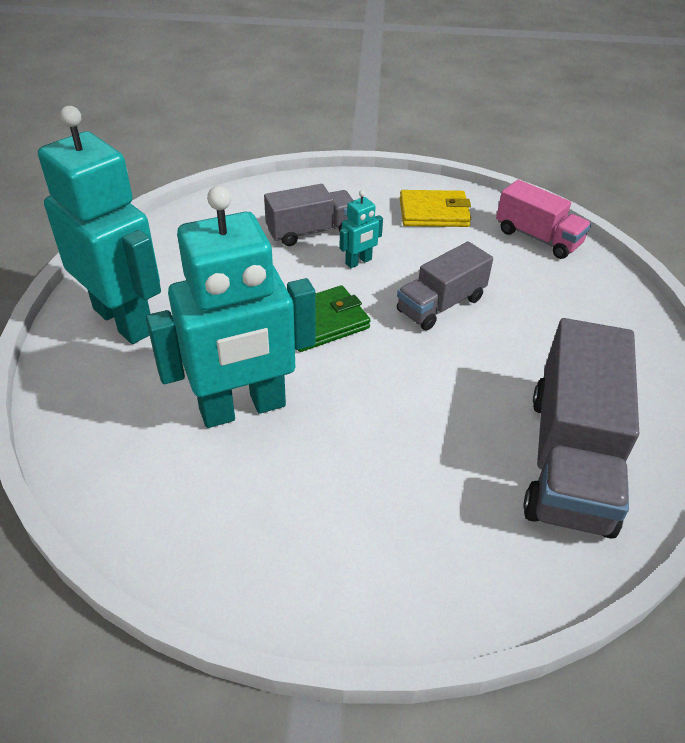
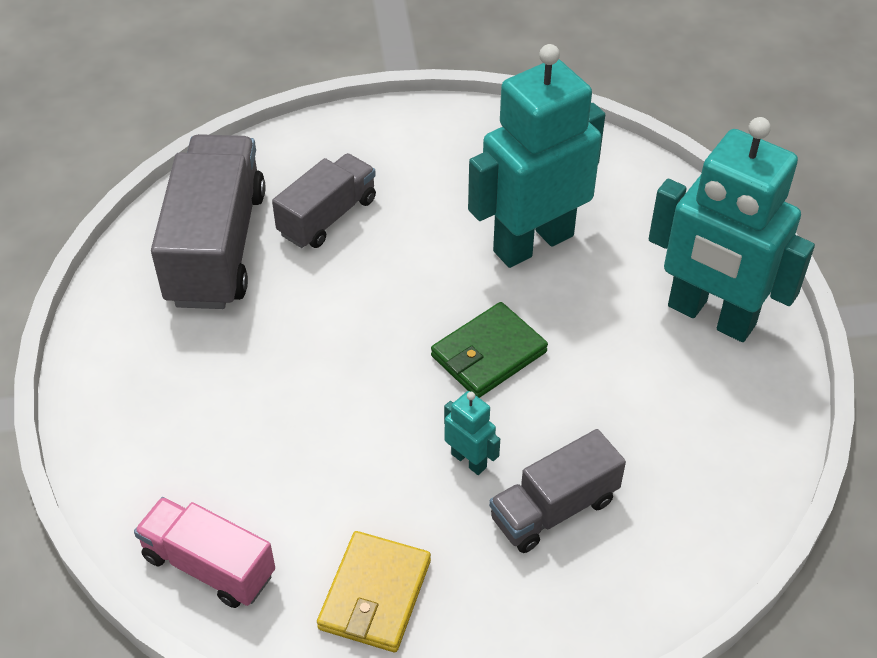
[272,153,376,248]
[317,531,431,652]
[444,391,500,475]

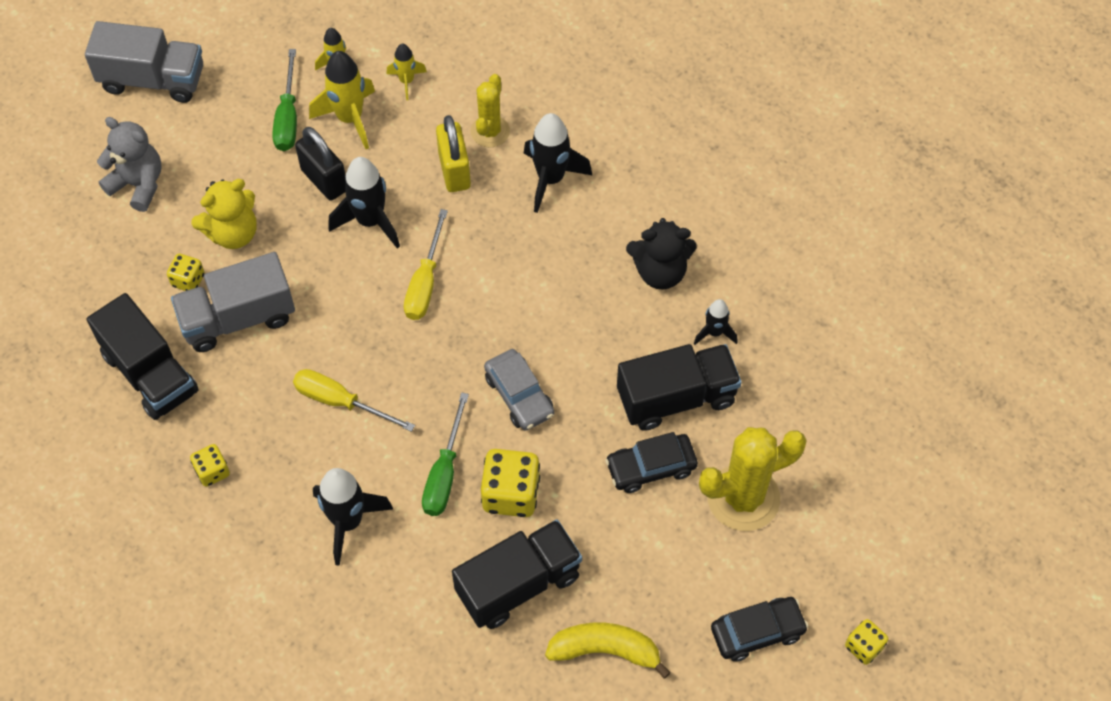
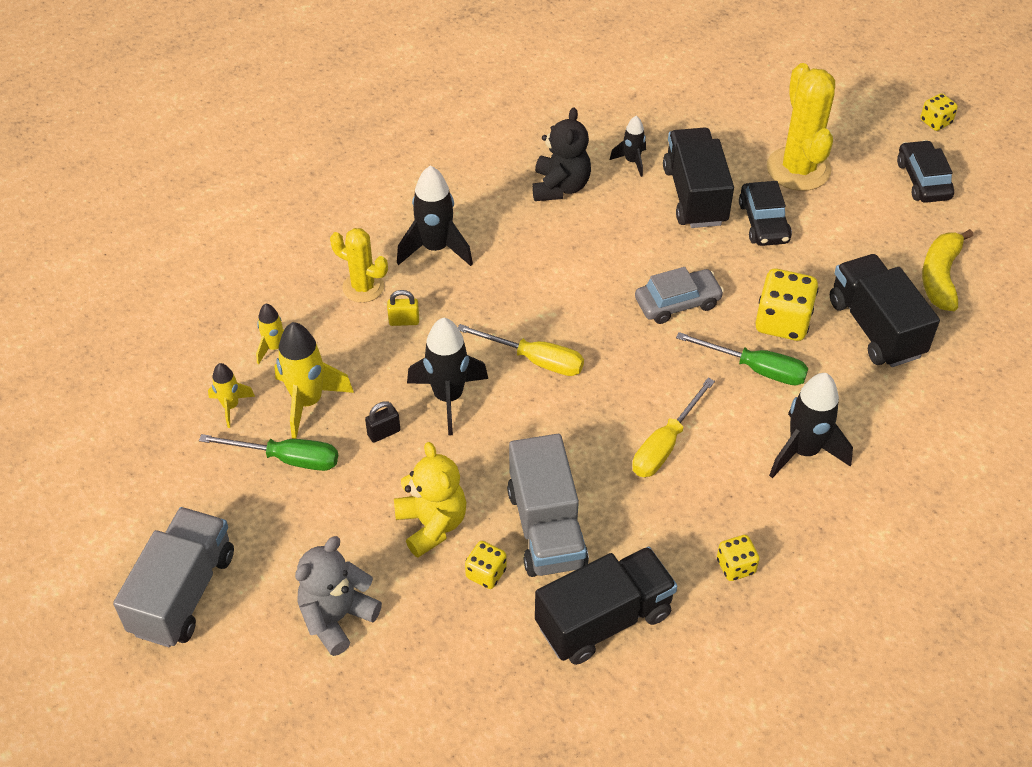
[365,401,400,443]
[387,290,419,326]

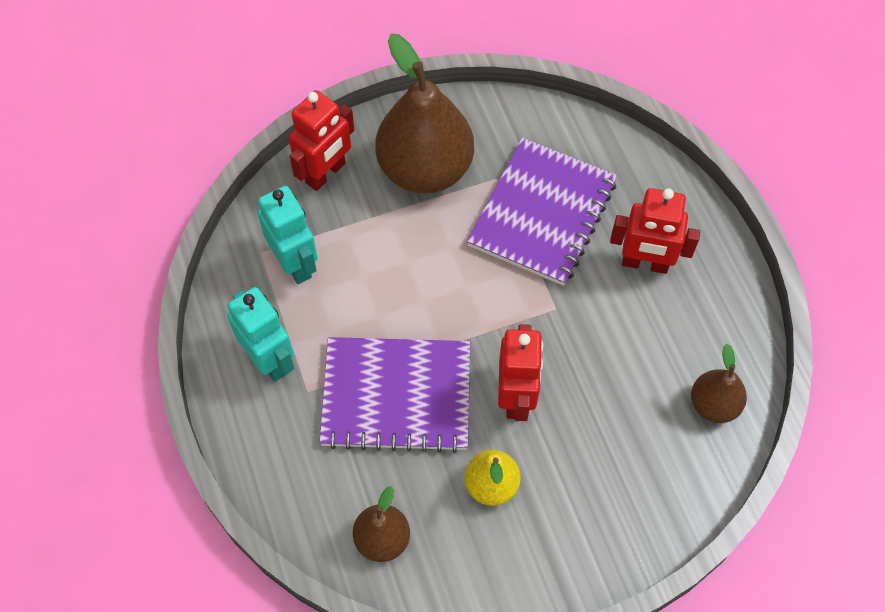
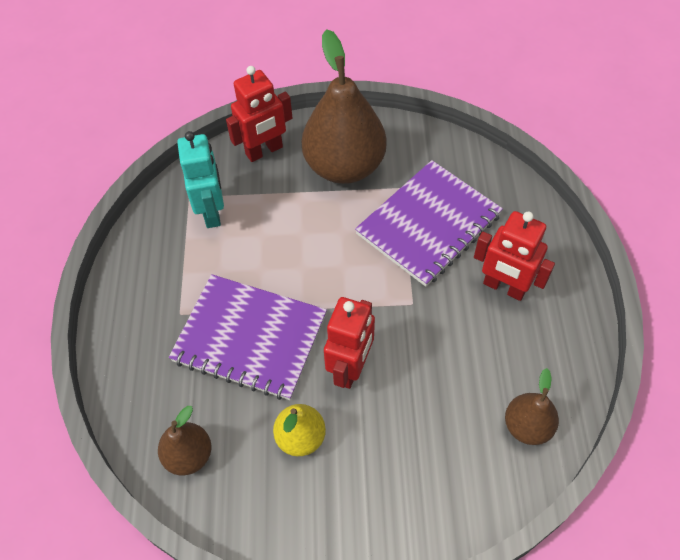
[227,287,294,382] (first image)

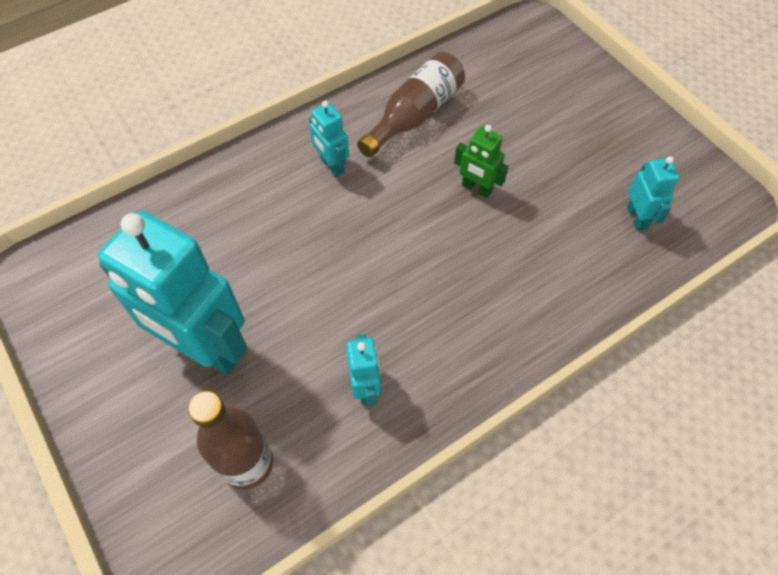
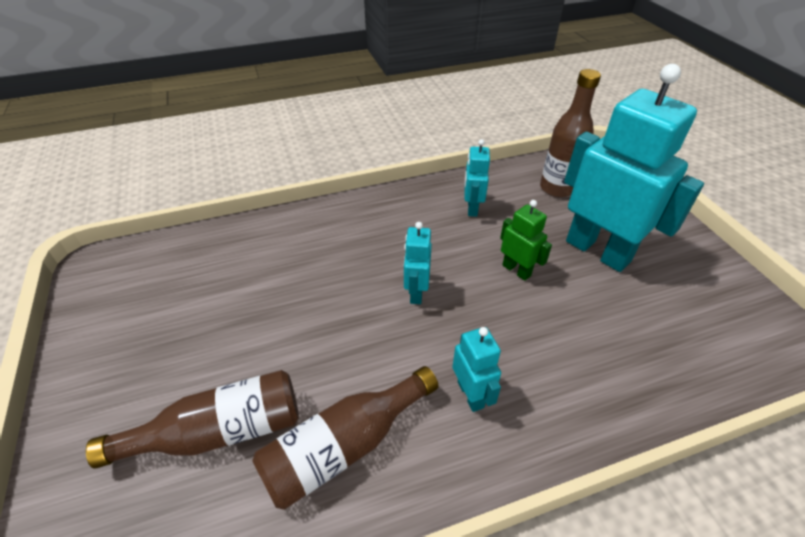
[86,370,299,469]
[404,222,432,304]
[500,200,552,281]

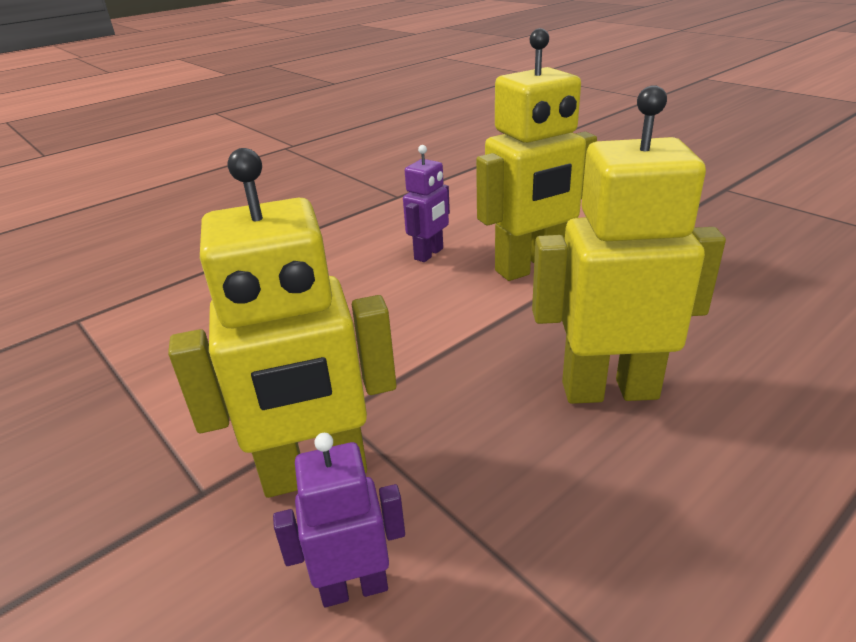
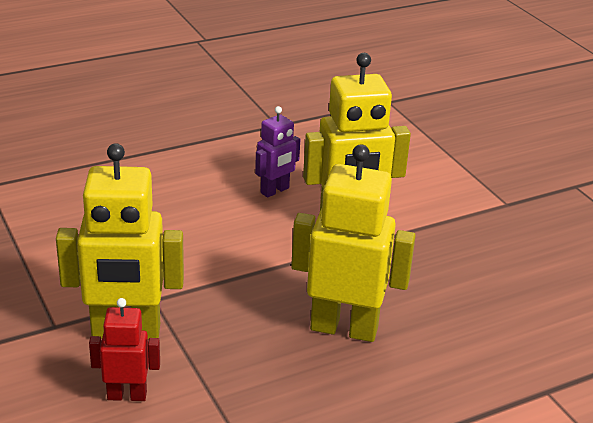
[89,298,160,401]

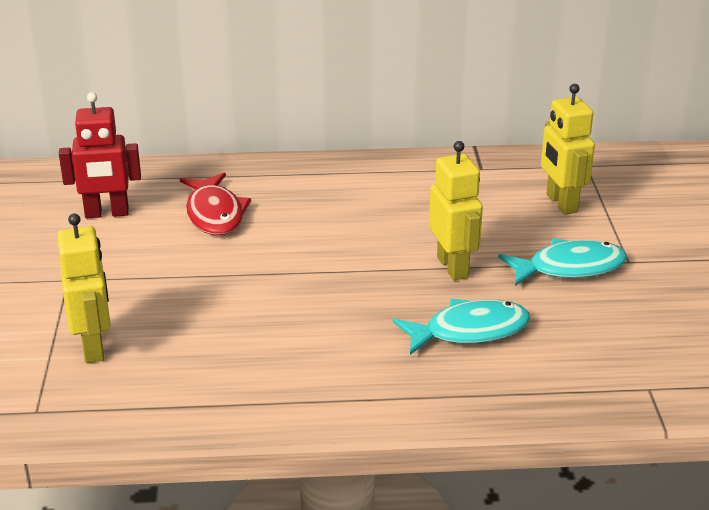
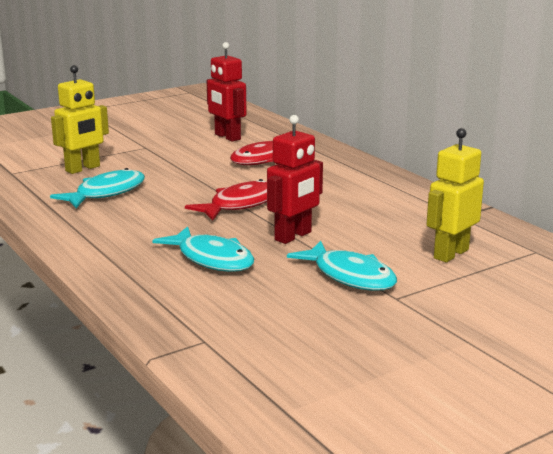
[50,168,145,208]
[185,179,267,220]
[267,115,323,244]

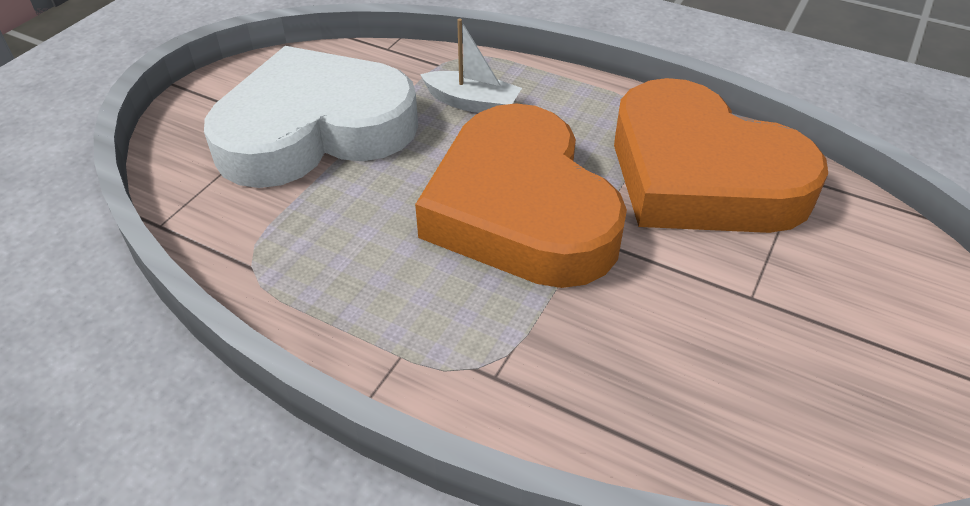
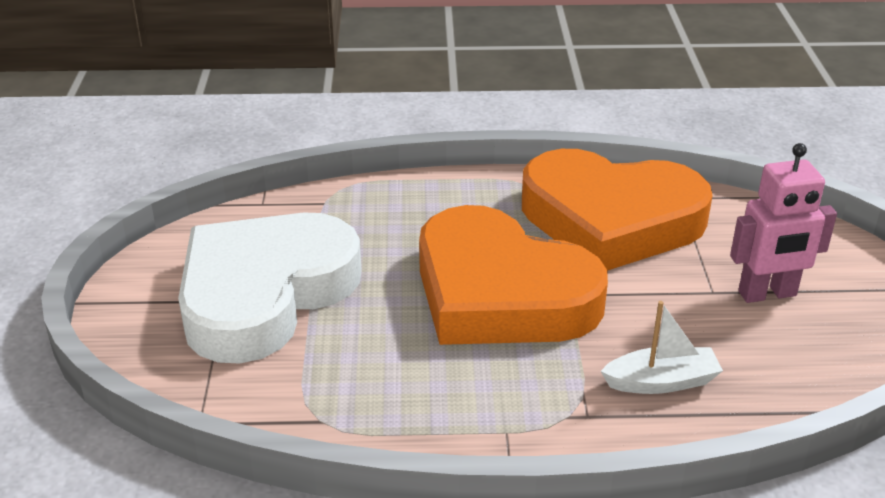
[601,301,723,394]
[730,143,837,303]

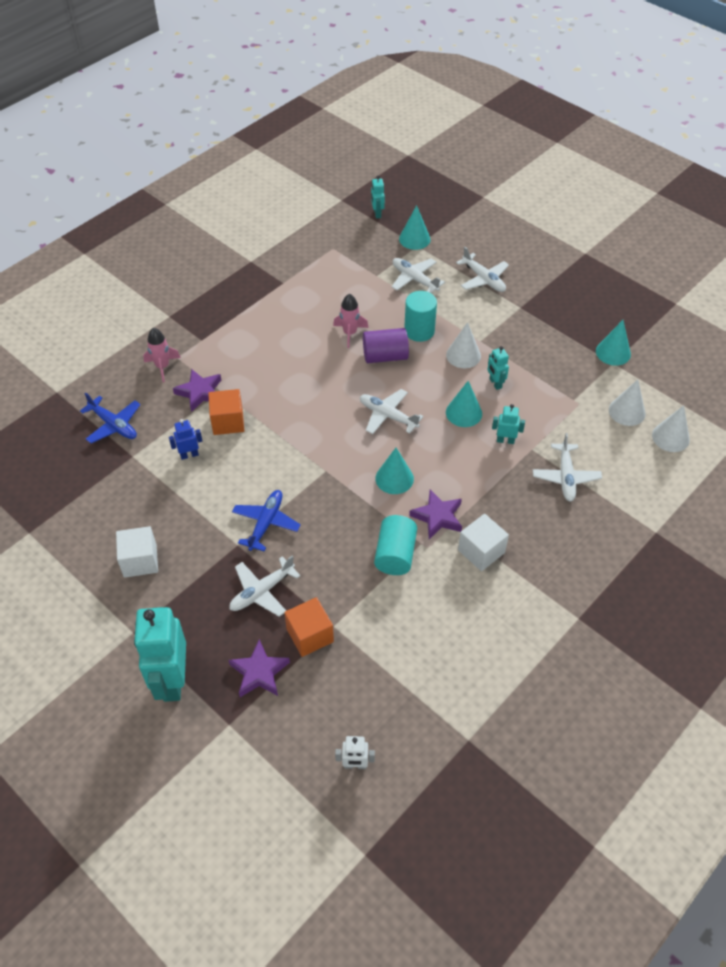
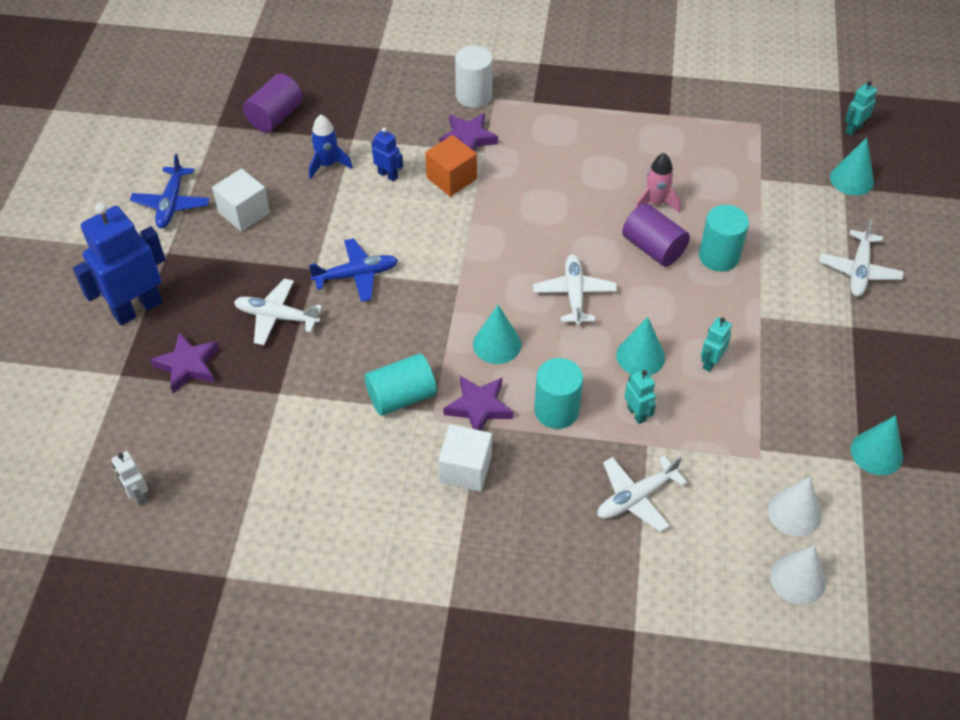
[73,202,166,325]
[130,154,210,228]
[243,73,303,133]
[309,114,353,179]
[455,45,493,108]
[534,358,583,429]
[284,597,334,657] (first image)
[392,258,445,293] (first image)
[446,322,481,368] (first image)

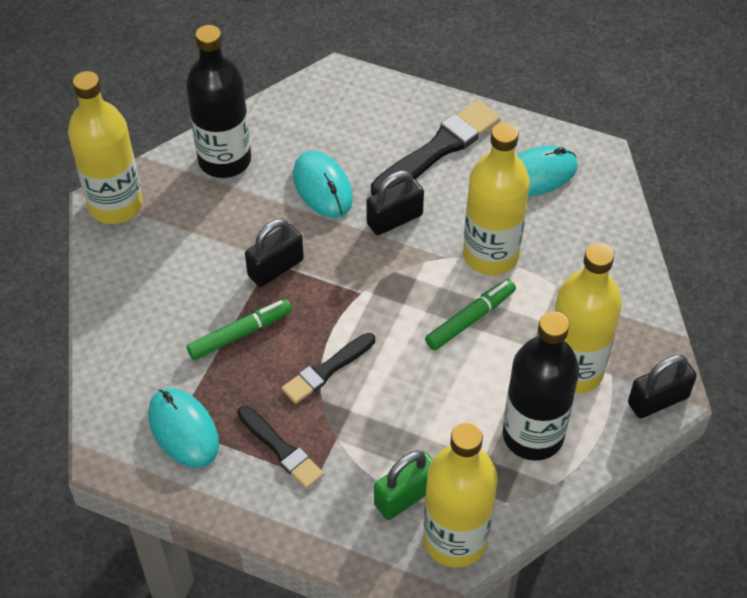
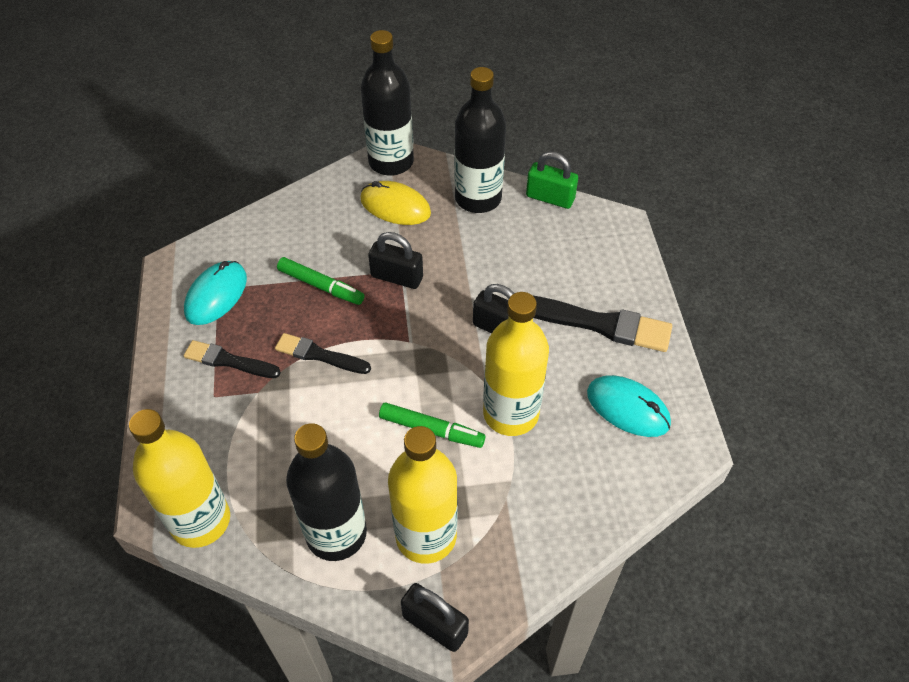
[183,340,281,378]
[360,181,431,225]
[361,30,414,176]
[526,152,578,209]
[293,151,353,218] (first image)

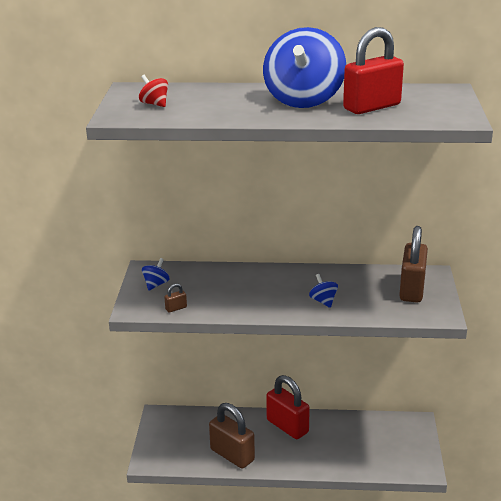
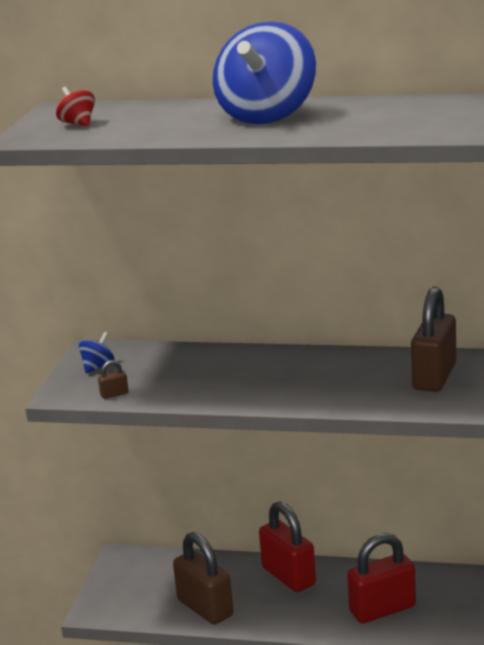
[347,533,416,623]
[309,274,338,308] (first image)

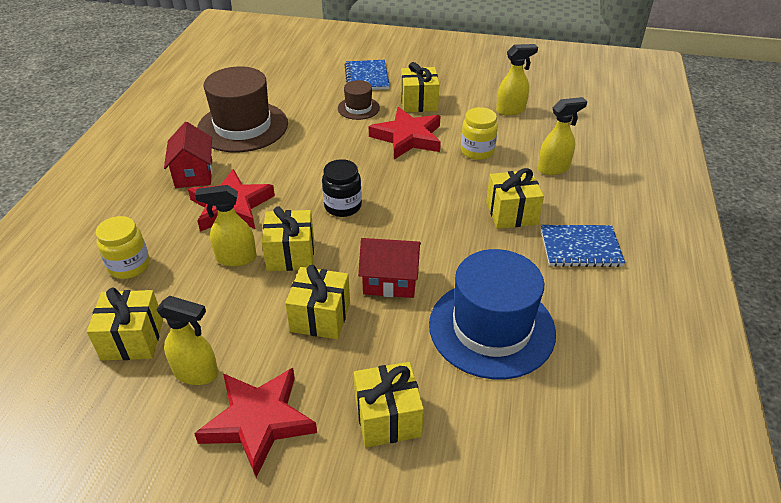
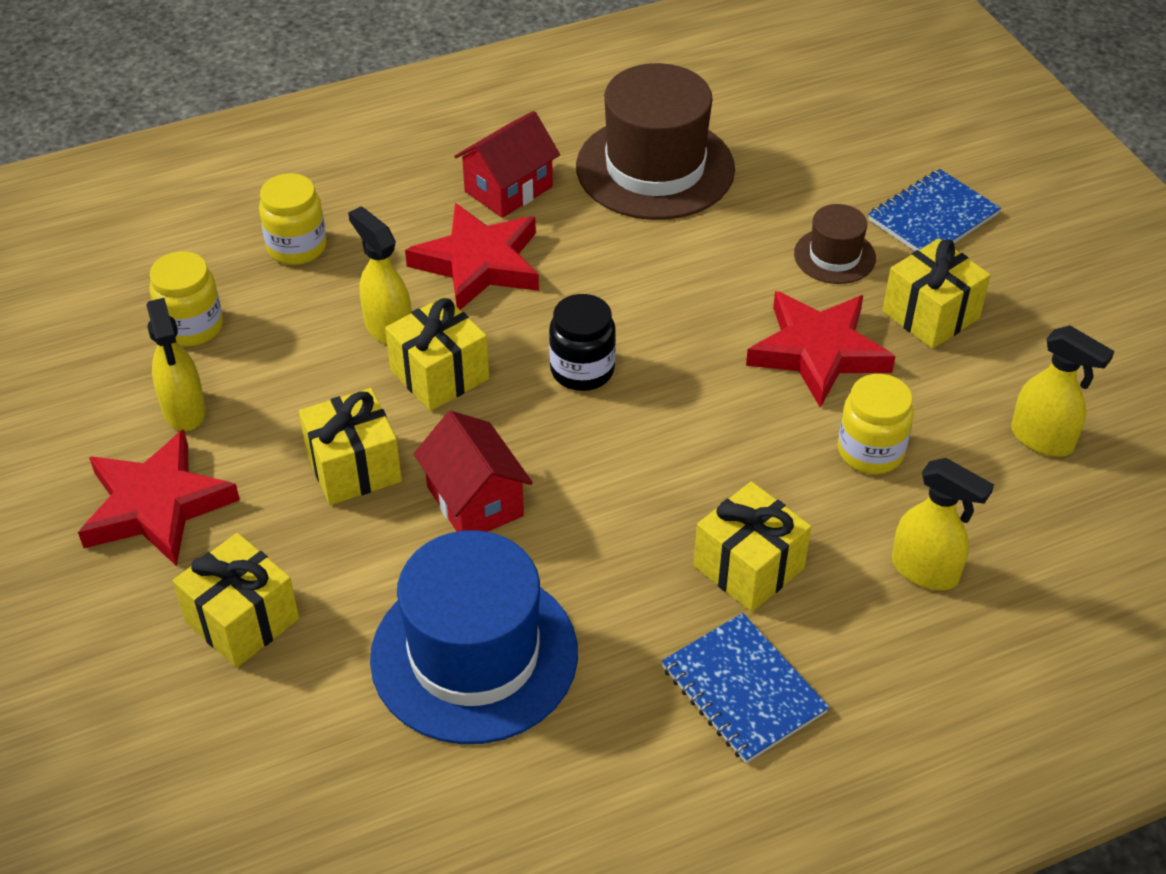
[149,251,223,346]

